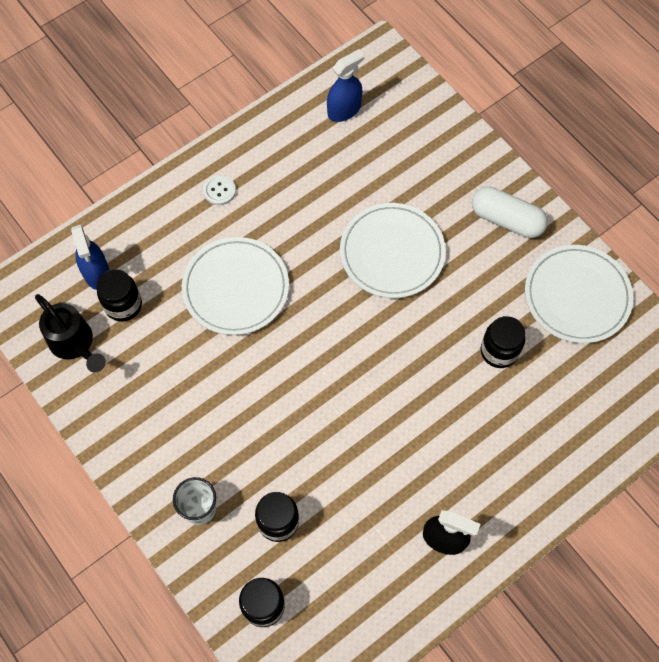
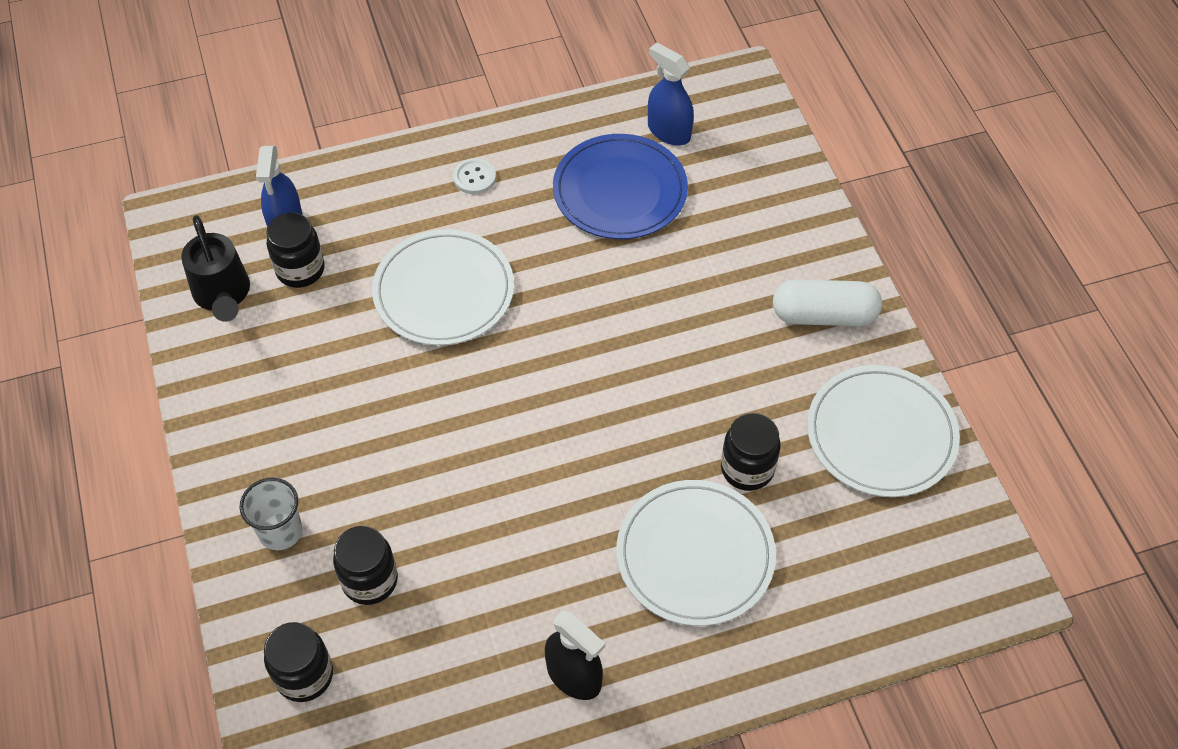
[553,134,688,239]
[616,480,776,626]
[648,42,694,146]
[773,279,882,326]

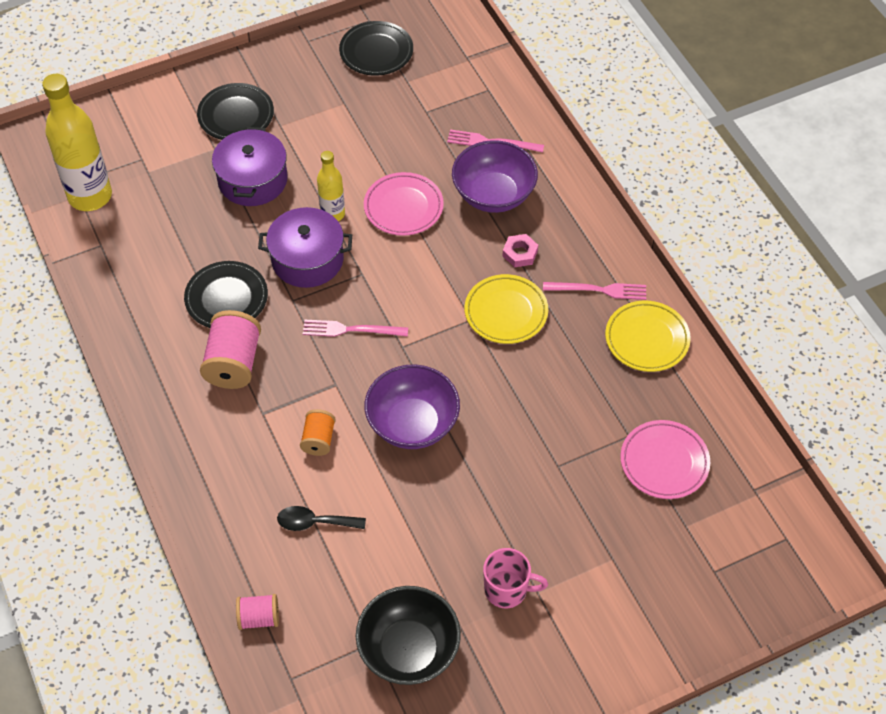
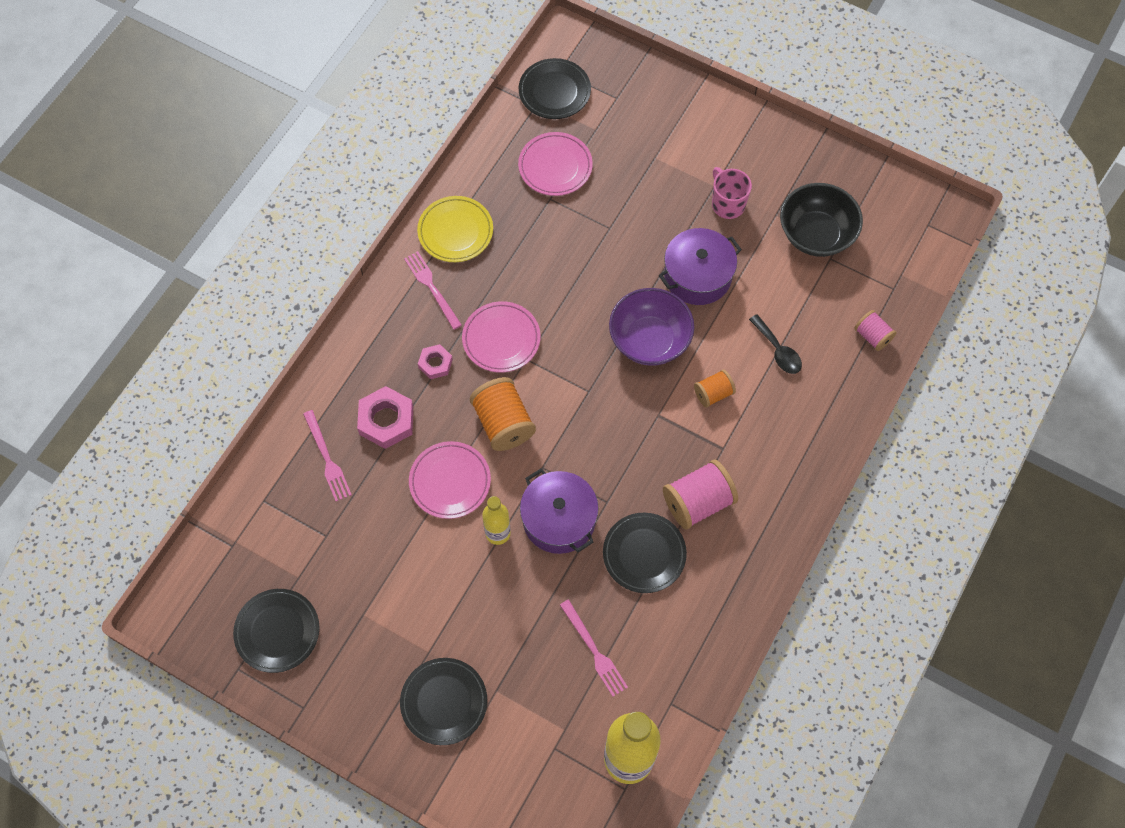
[357,386,413,449]
[462,301,541,372]
[470,377,536,451]
[519,58,591,119]
[560,600,628,697]
[659,228,742,305]

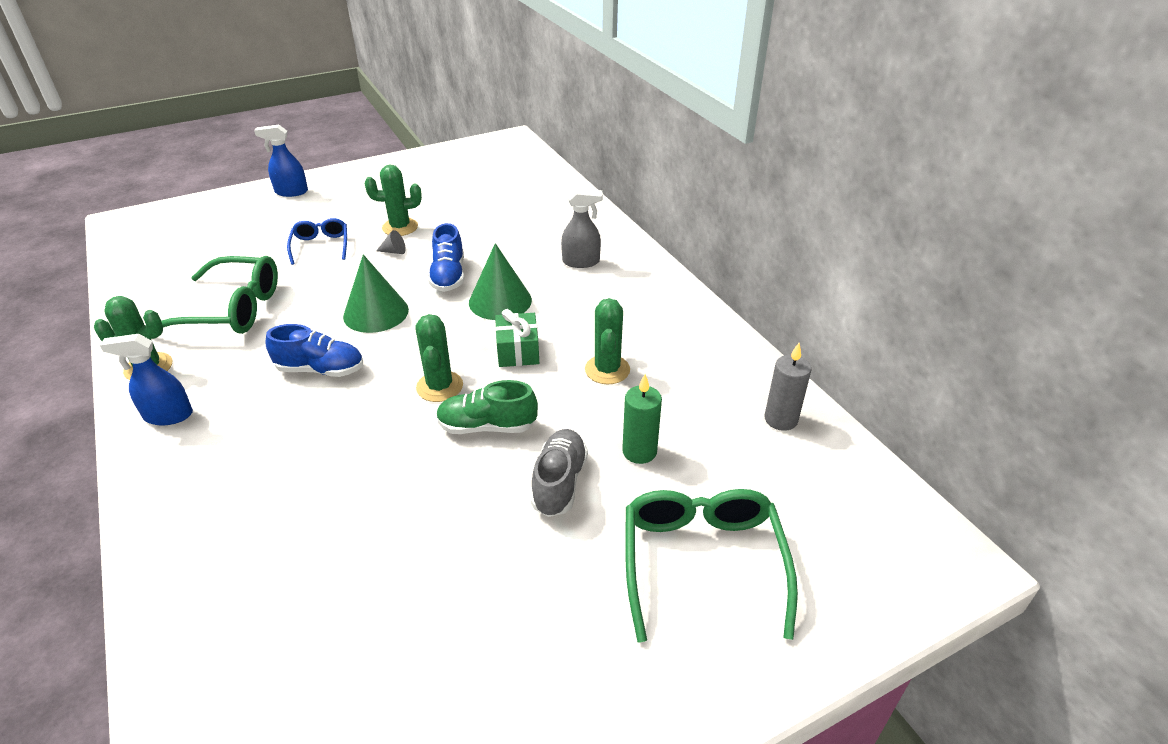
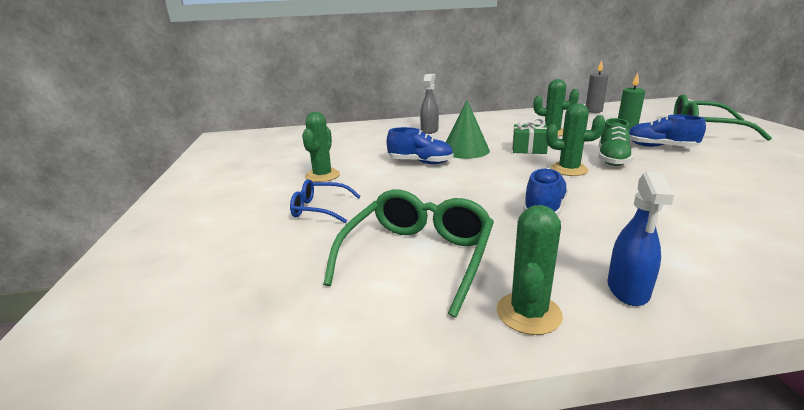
[630,115,706,147]
[254,125,308,197] (first image)
[343,254,409,333] (first image)
[376,230,406,254] (first image)

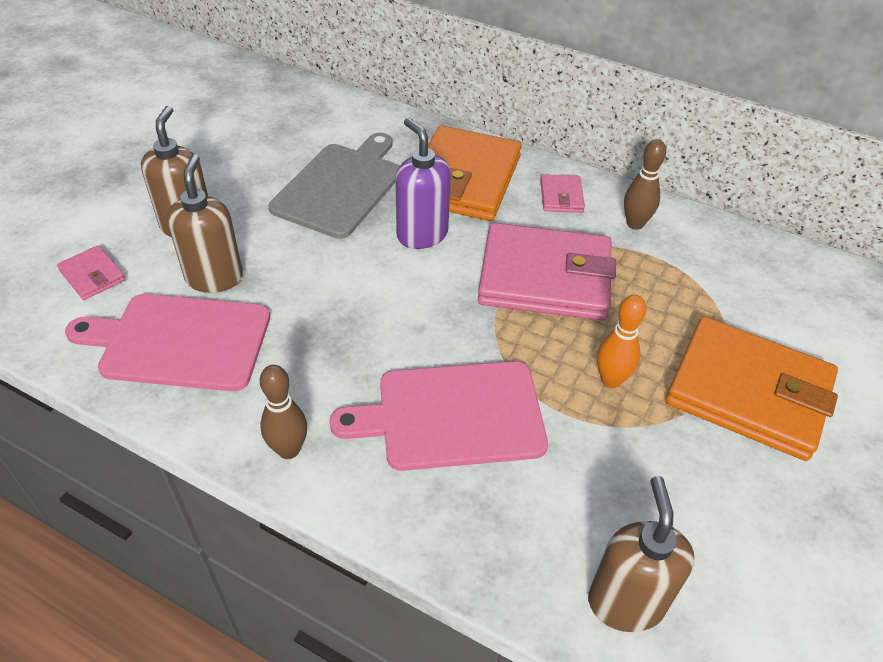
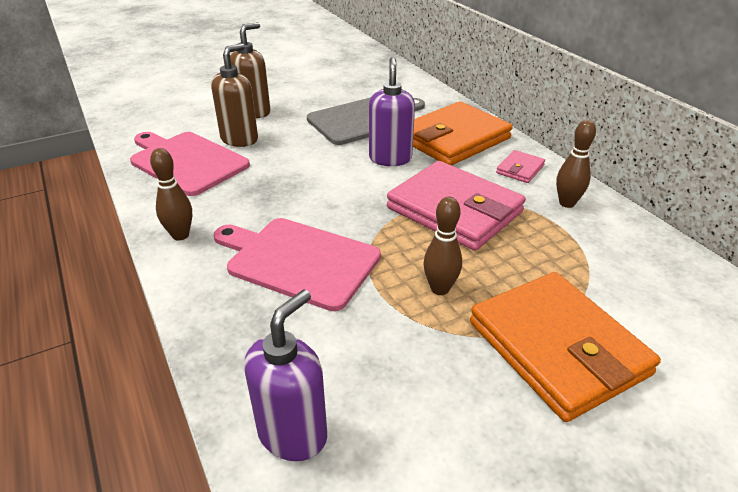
[244,290,327,461]
[423,197,462,295]
[57,245,126,300] (first image)

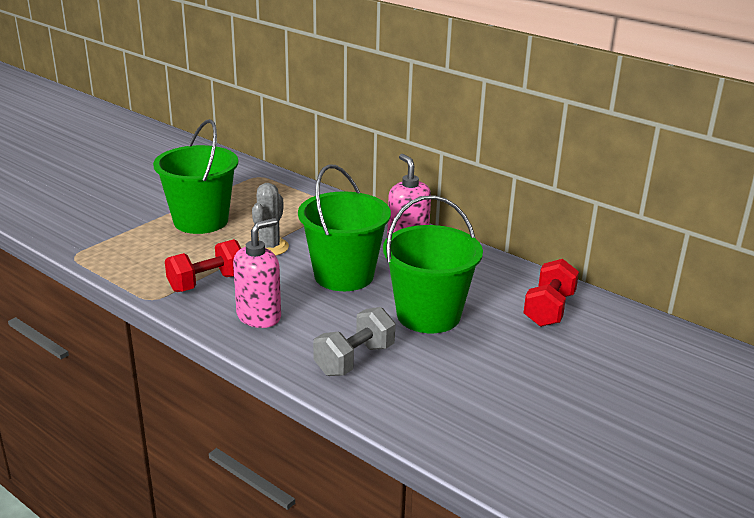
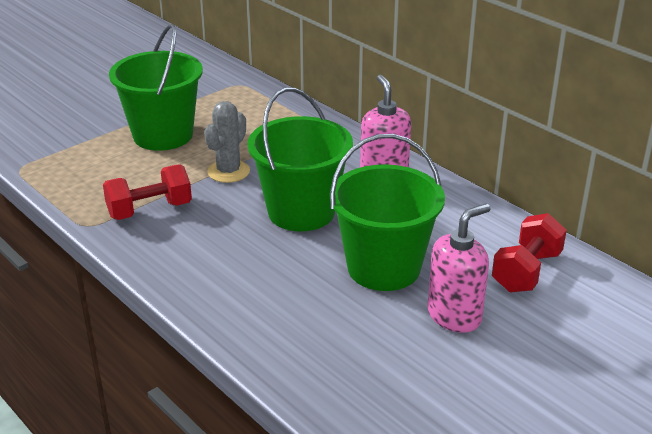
[427,204,491,333]
[313,307,395,376] (first image)

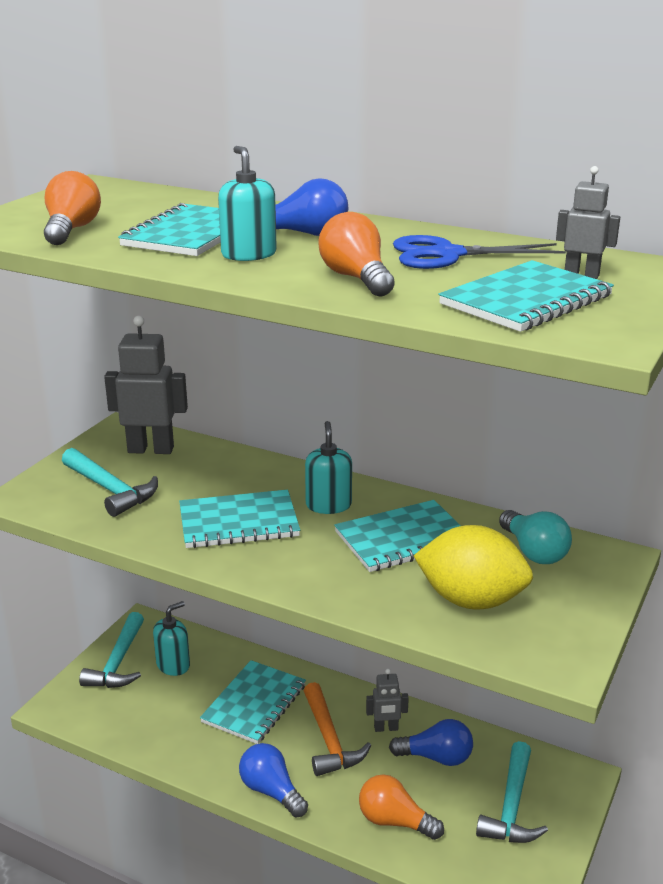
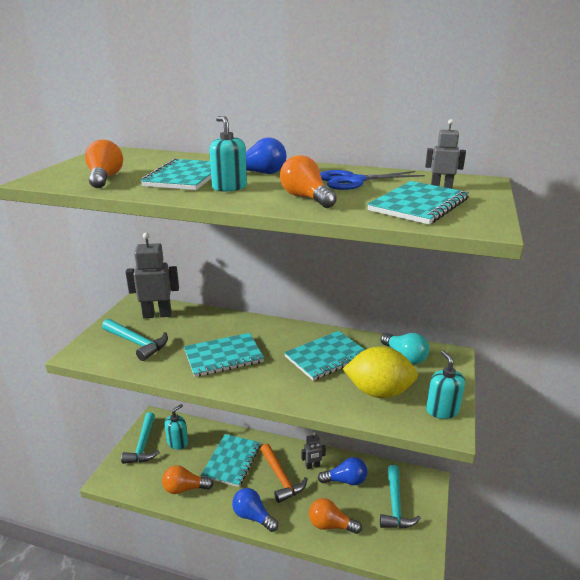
[162,465,213,494]
[426,350,465,419]

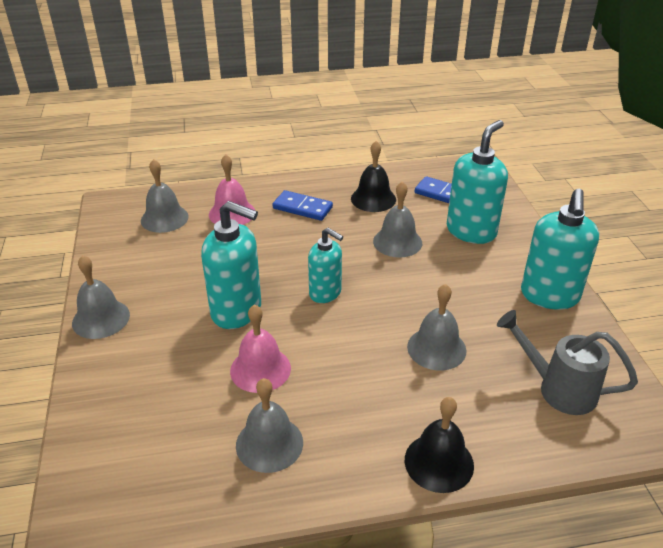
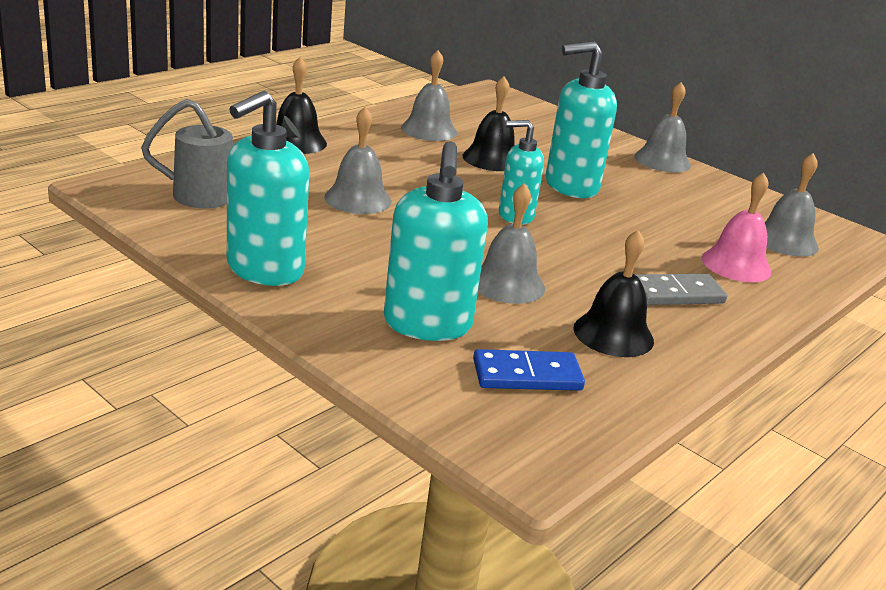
[227,91,309,286]
[462,76,515,171]
[636,274,727,305]

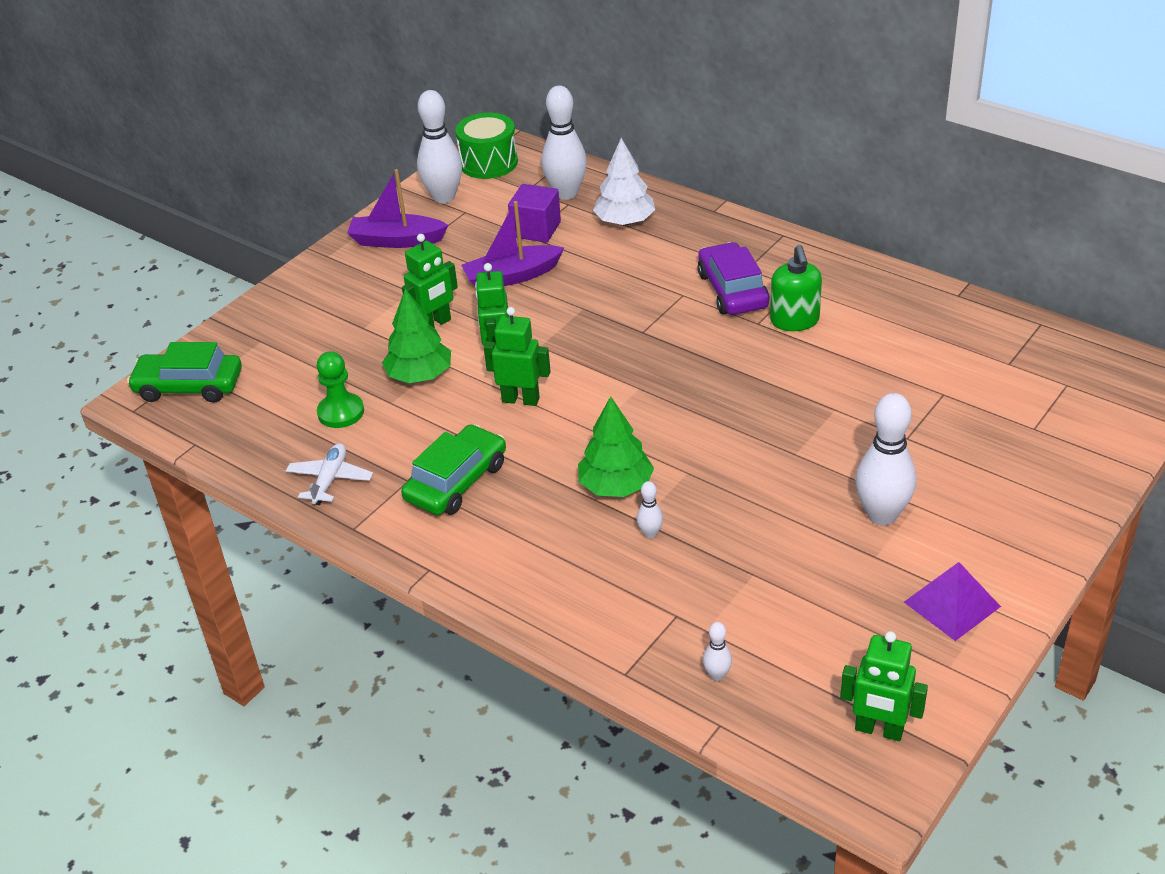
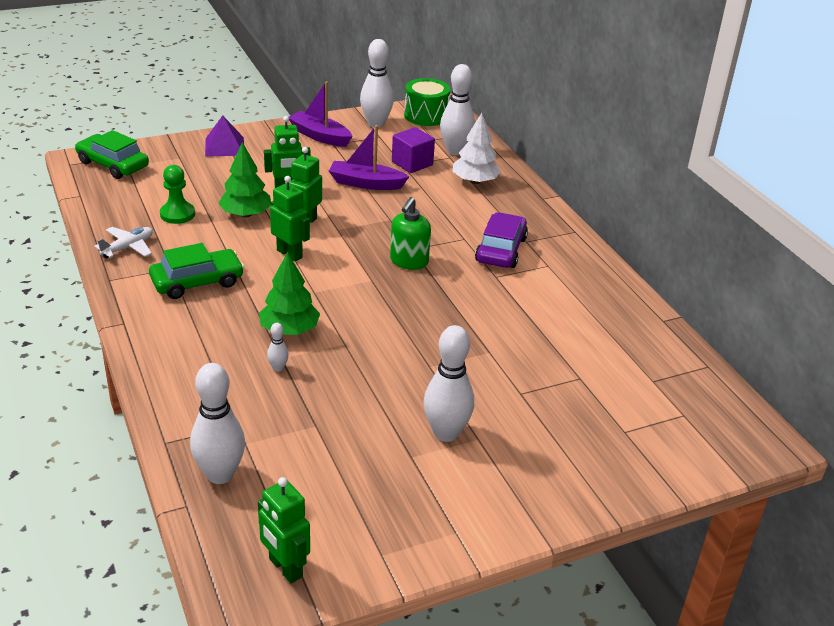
[190,363,245,484]
[205,115,244,157]
[390,197,431,270]

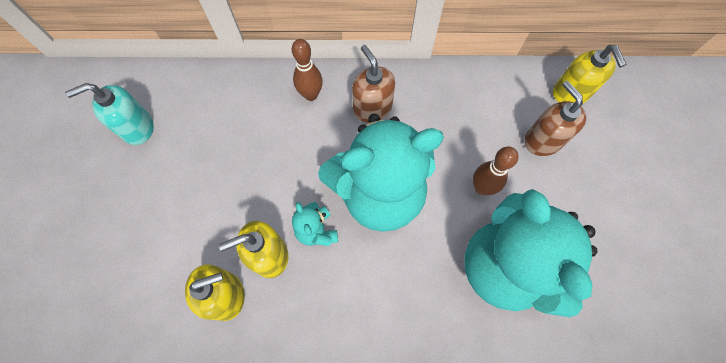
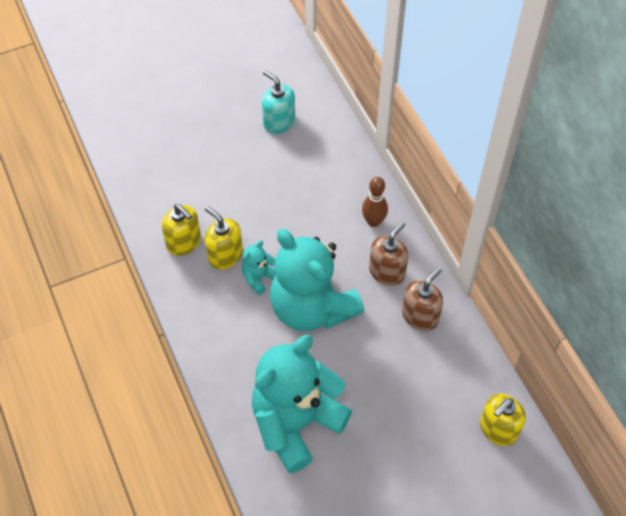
[402,267,443,331]
[473,147,519,195] (first image)

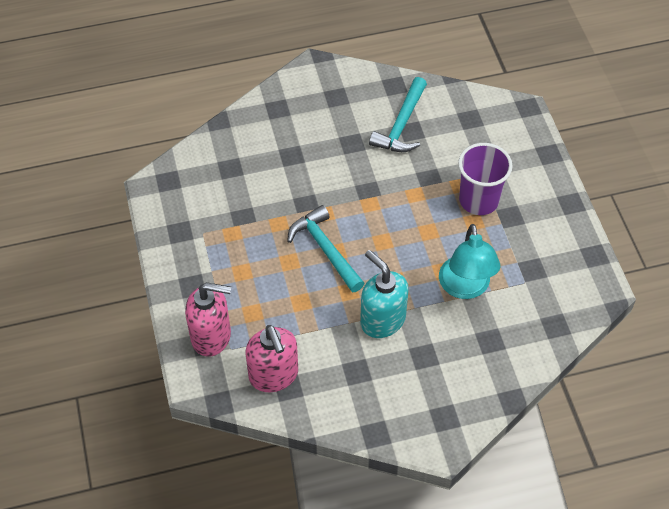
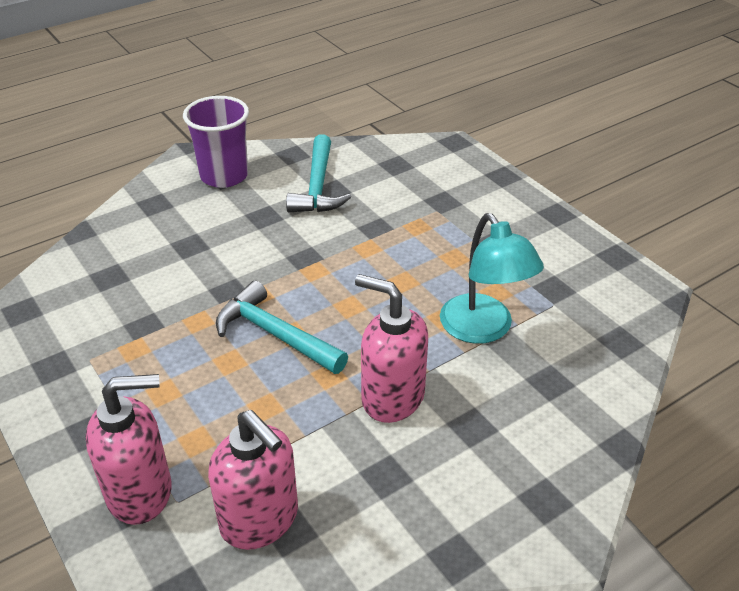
[183,96,249,188]
[355,274,428,423]

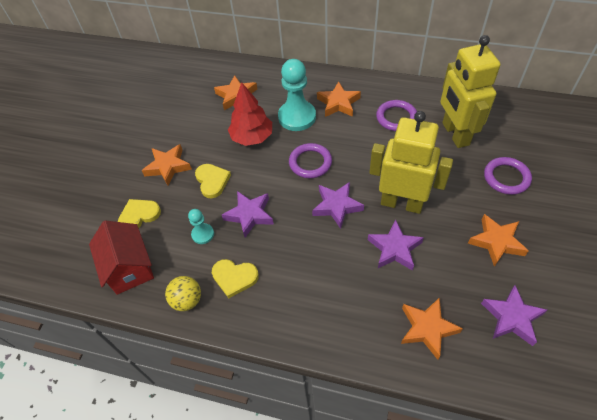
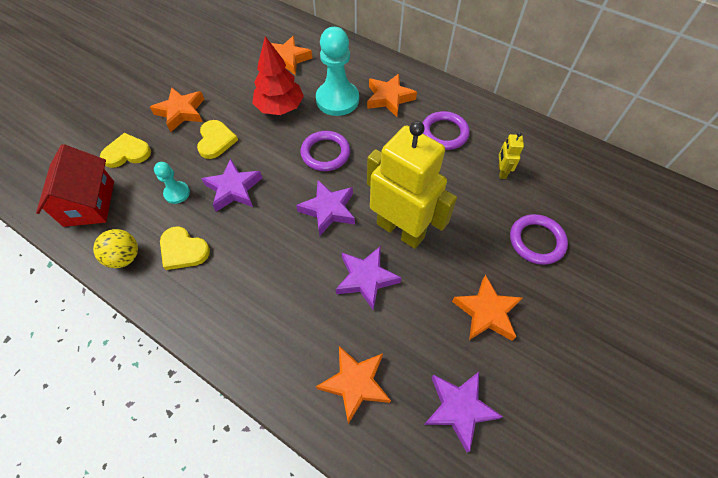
[498,132,524,179]

